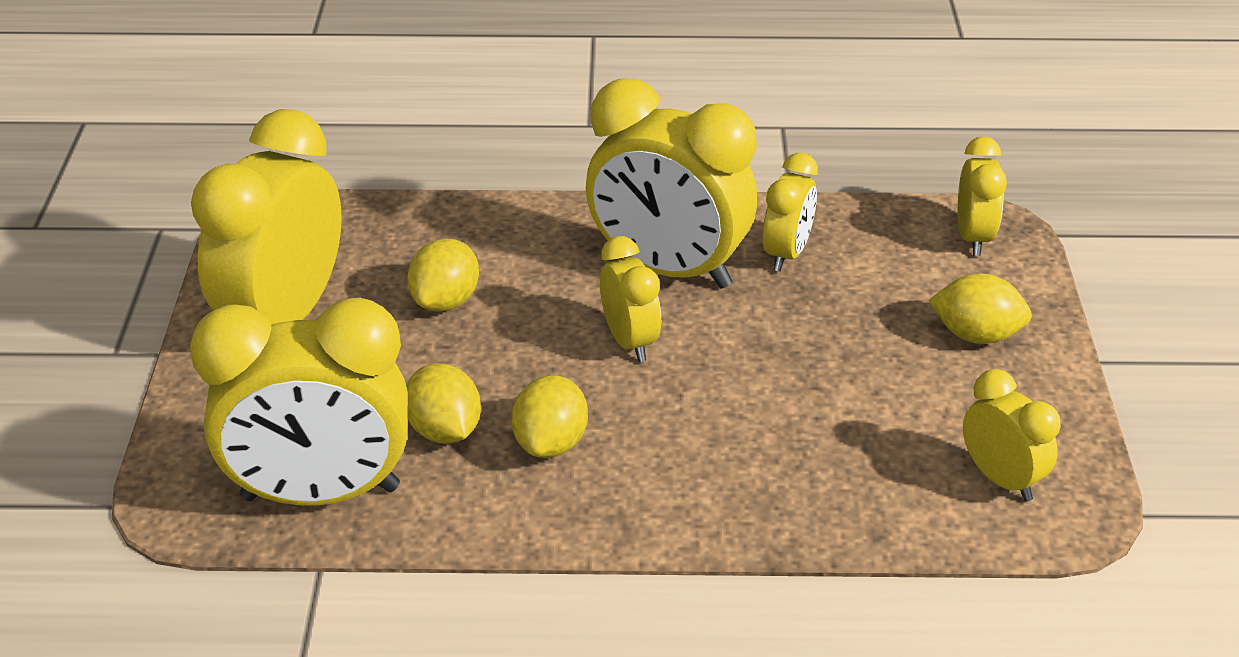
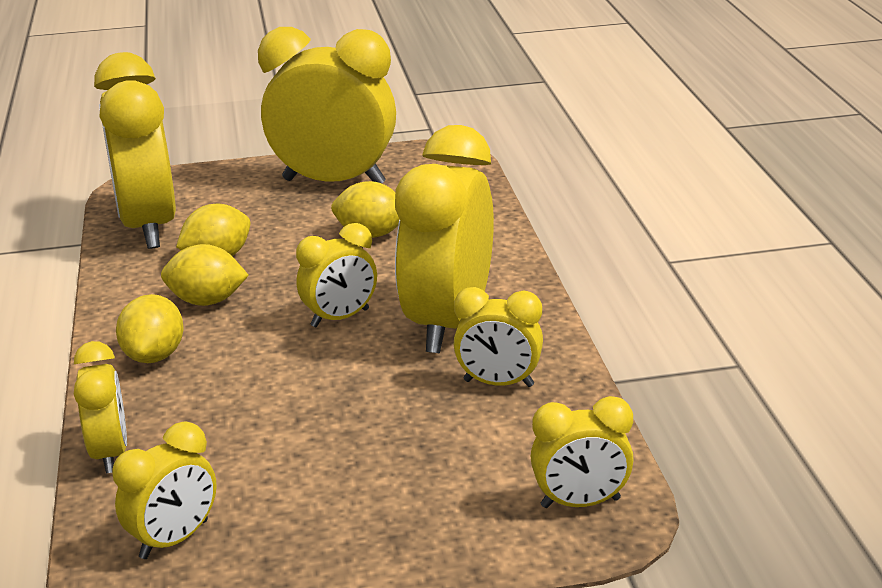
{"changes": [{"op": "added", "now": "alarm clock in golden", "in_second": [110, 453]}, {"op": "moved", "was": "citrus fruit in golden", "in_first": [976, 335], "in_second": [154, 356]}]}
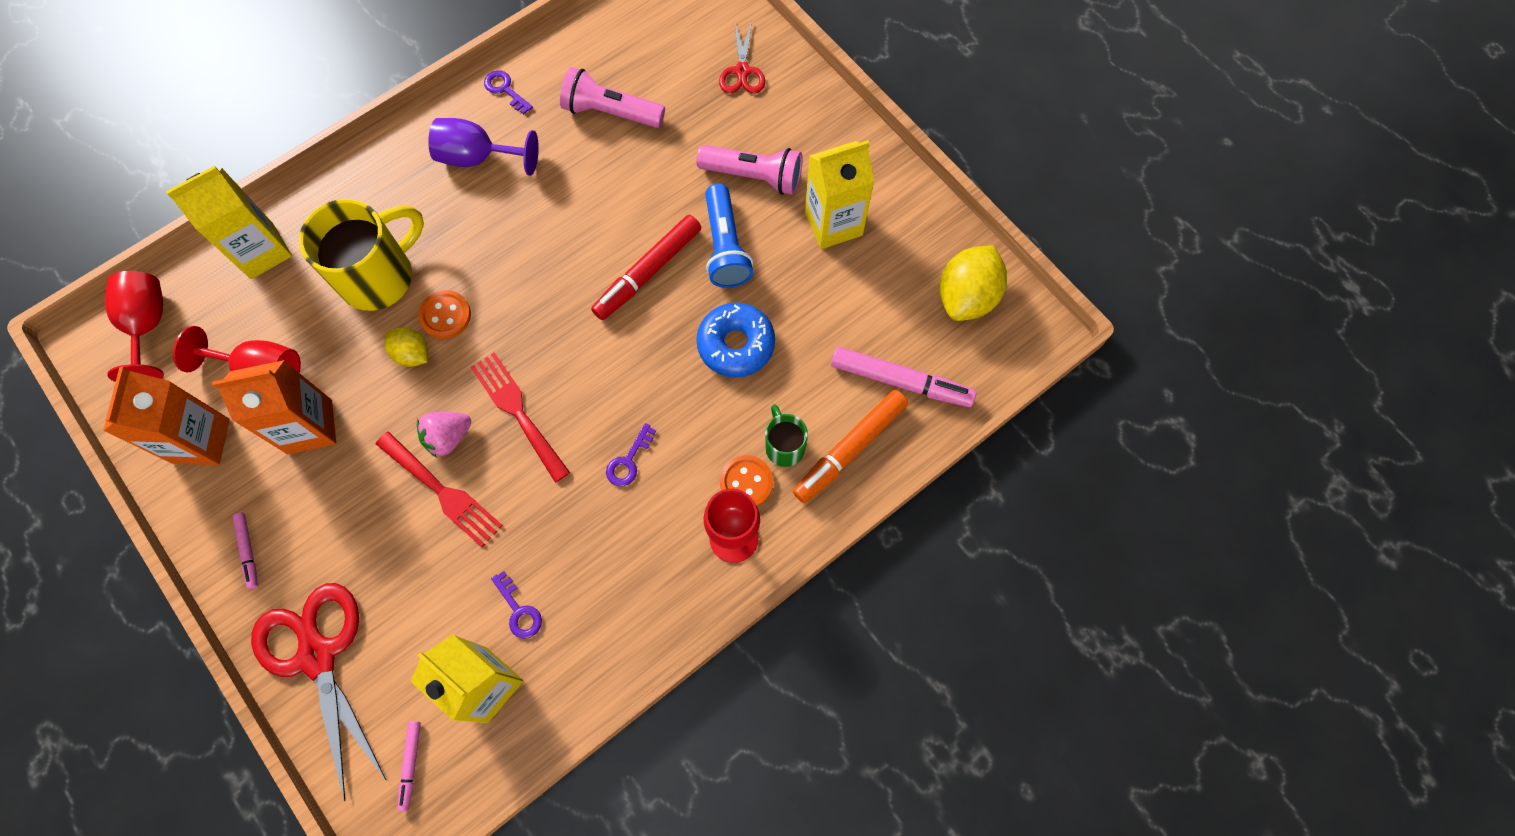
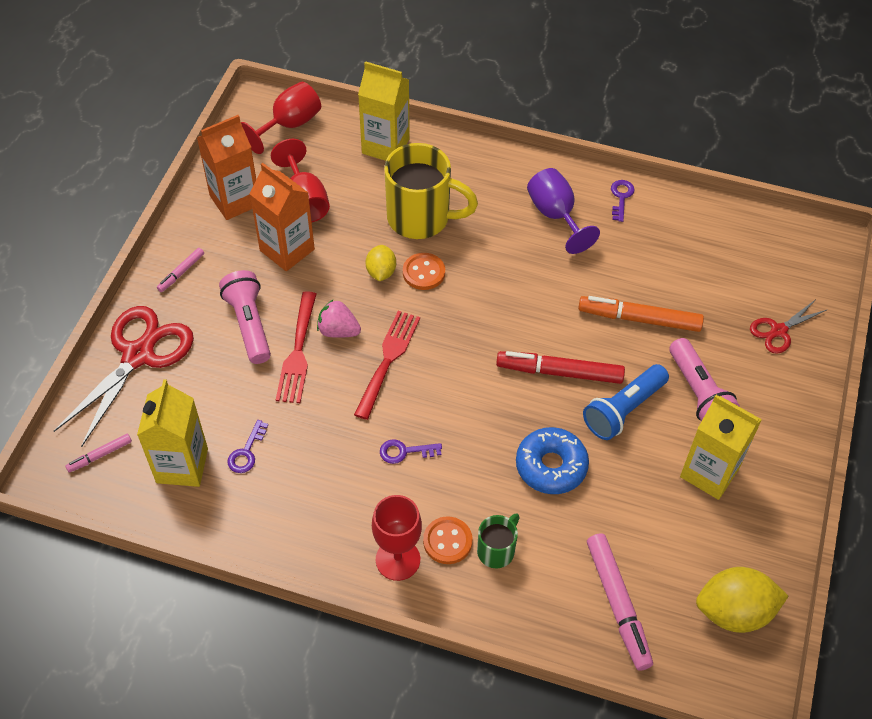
{"changes": [{"op": "moved", "was": "flashlight in rose-pink", "in_first": [611, 112], "in_second": [249, 324]}, {"op": "moved", "was": "marker pen in bright orange", "in_first": [850, 449], "in_second": [639, 319]}]}
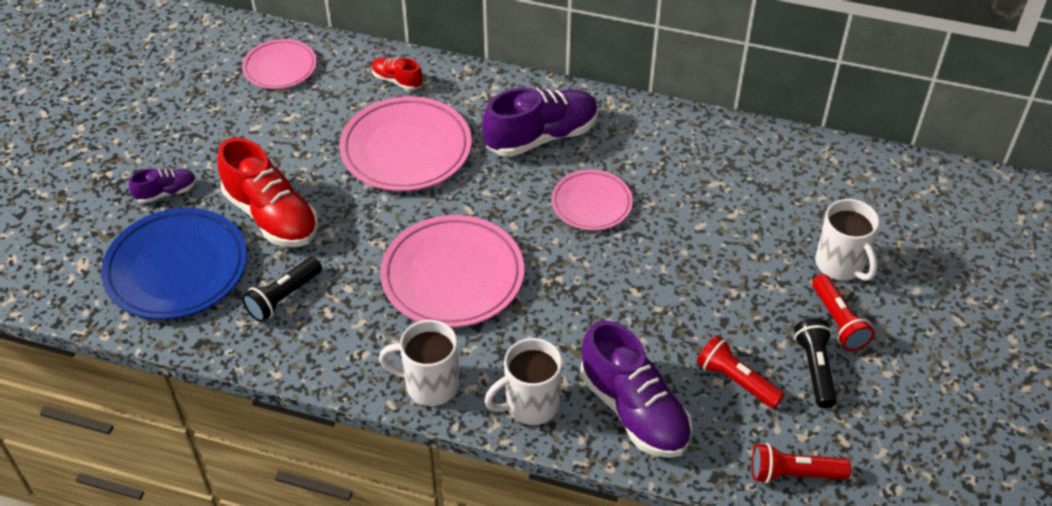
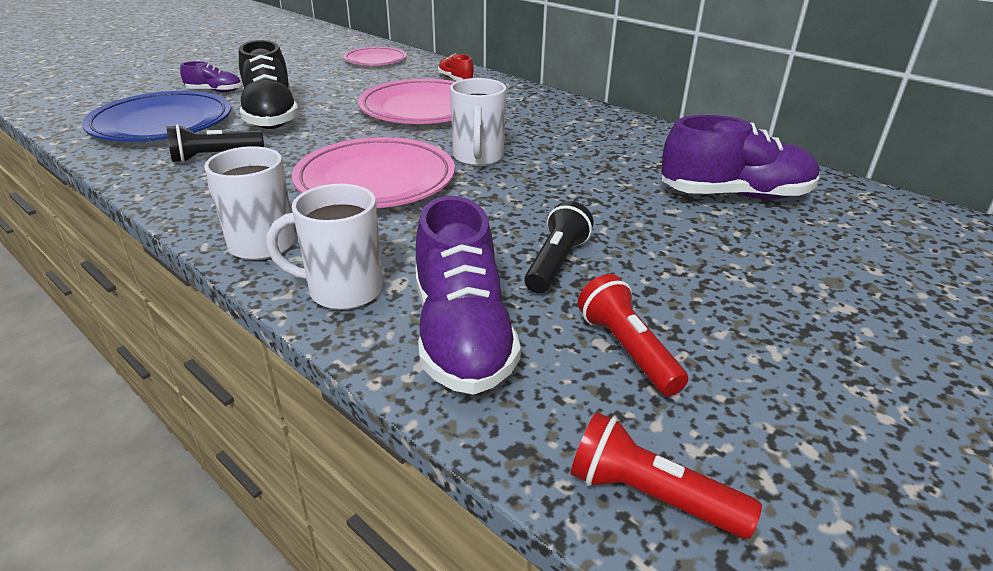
{"changes": [{"op": "removed", "was": "dinner plate in rose-pink", "in_first": [591, 203]}, {"op": "removed", "was": "flashlight in crimson", "in_first": [838, 321]}, {"op": "moved", "was": "sneaker in royal purple", "in_first": [541, 137], "in_second": [734, 195]}, {"op": "moved", "was": "flashlight in jet-black", "in_first": [815, 369], "in_second": [556, 263]}, {"op": "moved", "was": "mug in snow-white", "in_first": [840, 265], "in_second": [478, 158]}, {"op": "recoloured", "was": "sneaker in crimson", "now": "sneaker in jet-black", "in_first": [272, 216], "in_second": [271, 116]}]}
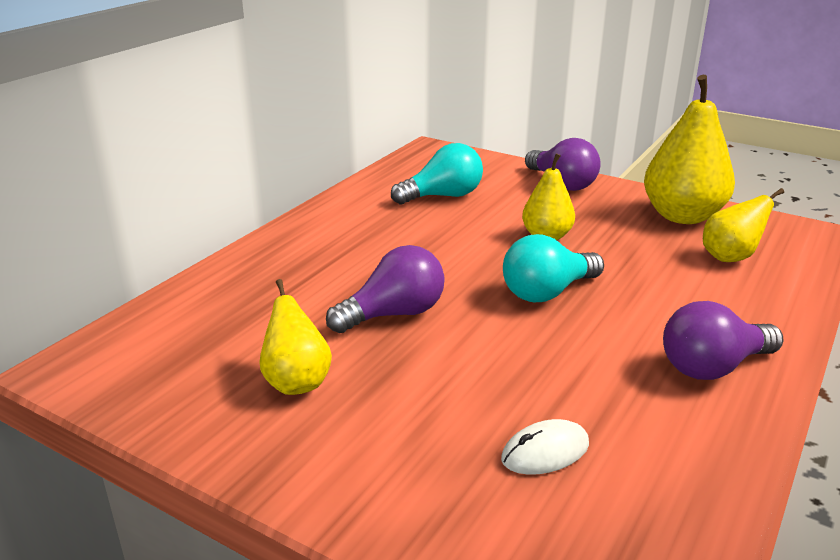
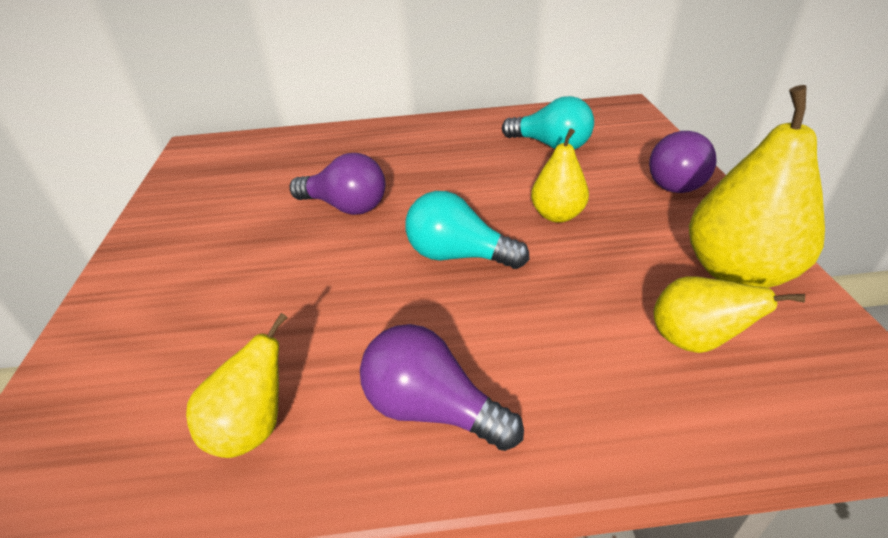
{"changes": [{"op": "removed", "was": "computer mouse in snow-white", "in_first": [545, 451]}, {"op": "moved", "was": "pear in golden", "in_first": [296, 382], "in_second": [253, 428]}]}
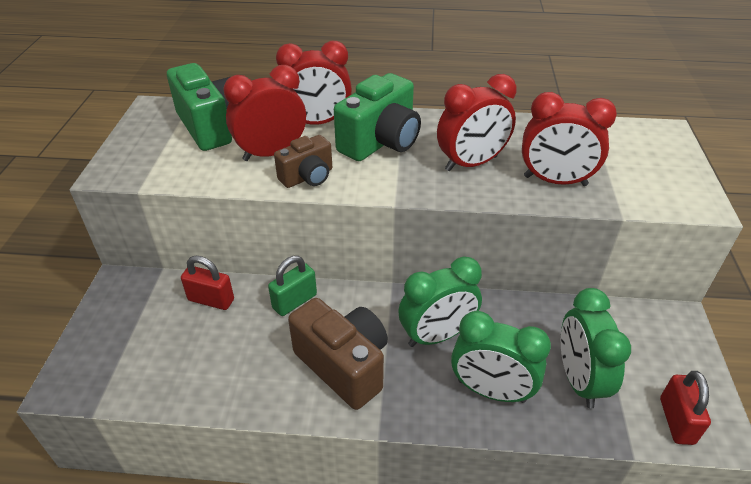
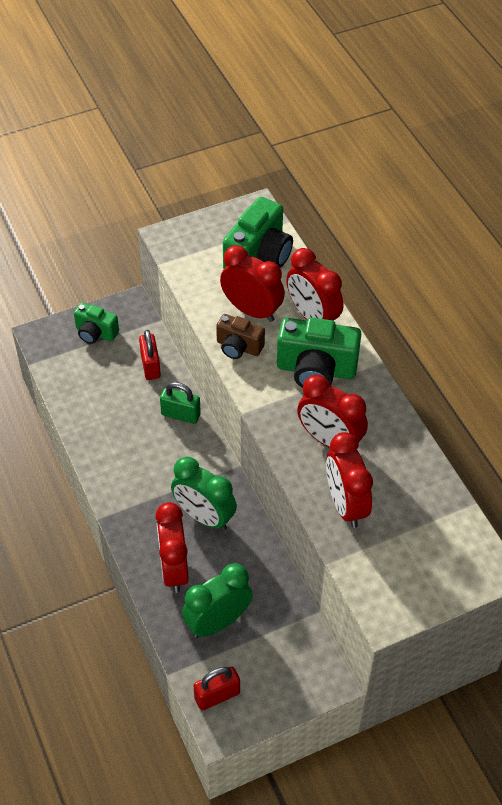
{"changes": [{"op": "removed", "was": "compact camera in russet", "in_first": [344, 365]}, {"op": "added", "now": "compact camera in leaf-green", "in_second": [95, 333]}, {"op": "recoloured", "was": "alarm clock in leaf-green", "now": "alarm clock in crimson", "in_first": [491, 391], "in_second": [174, 569]}]}
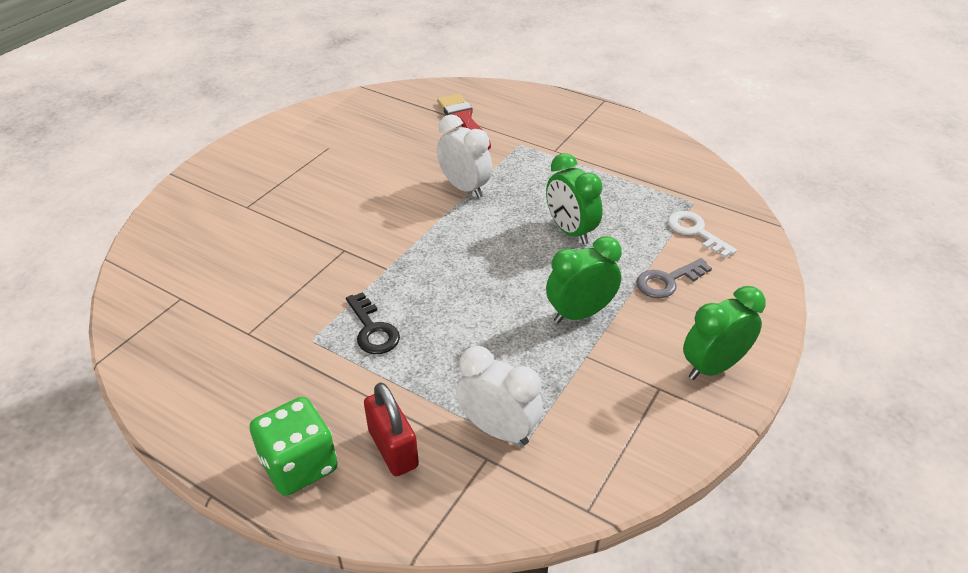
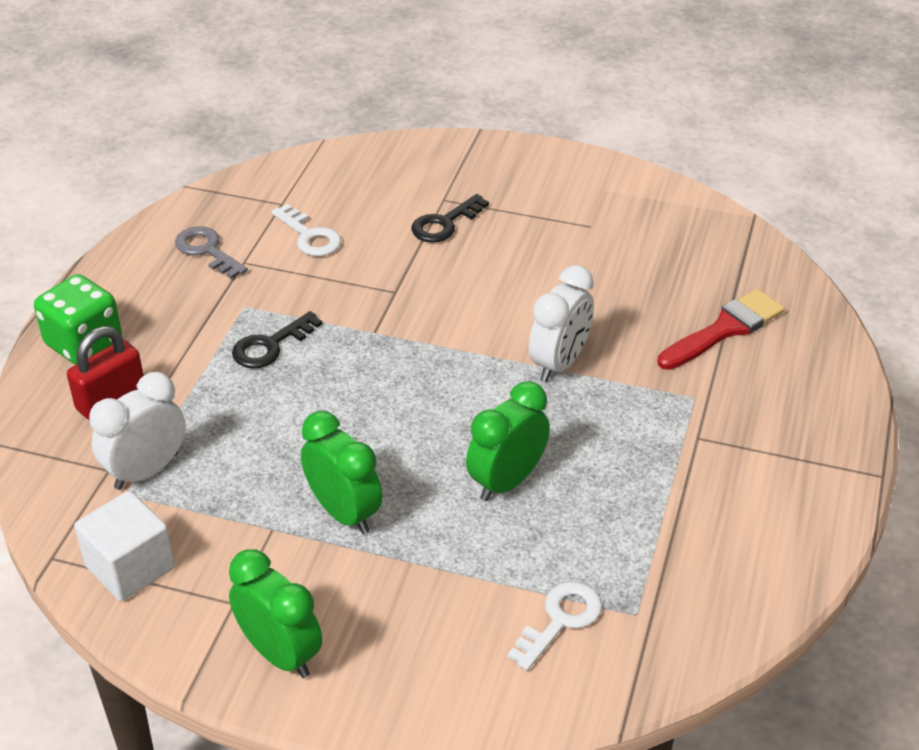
{"changes": [{"op": "added", "now": "solid cube in snow-white", "in_second": [130, 567]}, {"op": "added", "now": "key in snow-white", "in_second": [309, 236]}, {"op": "added", "now": "key in jet-black", "in_second": [445, 223]}, {"op": "moved", "was": "key in grey", "in_first": [667, 281], "in_second": [207, 251]}, {"op": "turned", "was": "alarm clock in snow-white", "in_first": [498, 430], "in_second": [146, 471], "clockwise": -150}]}
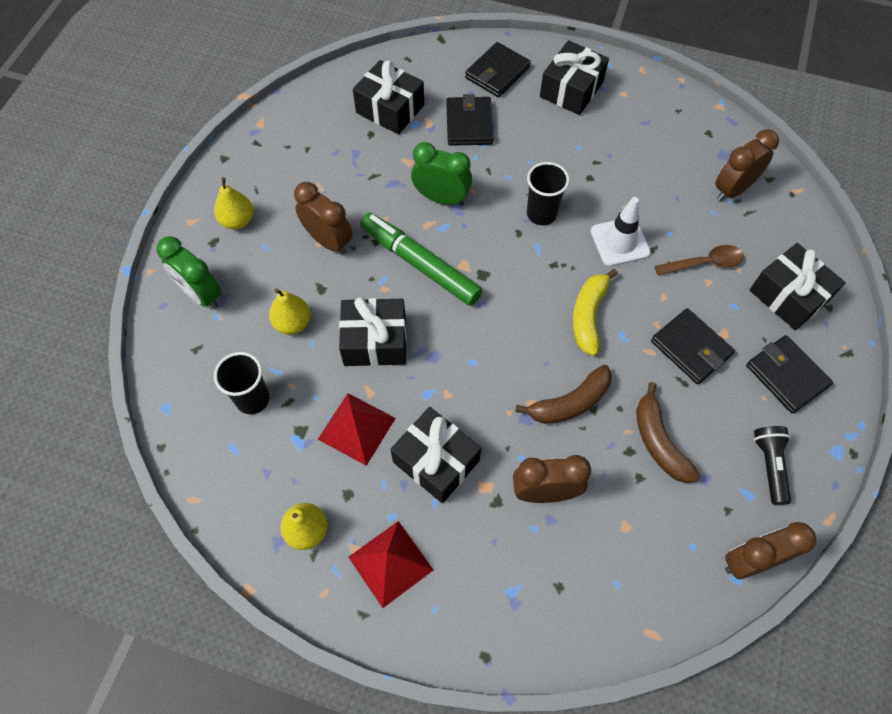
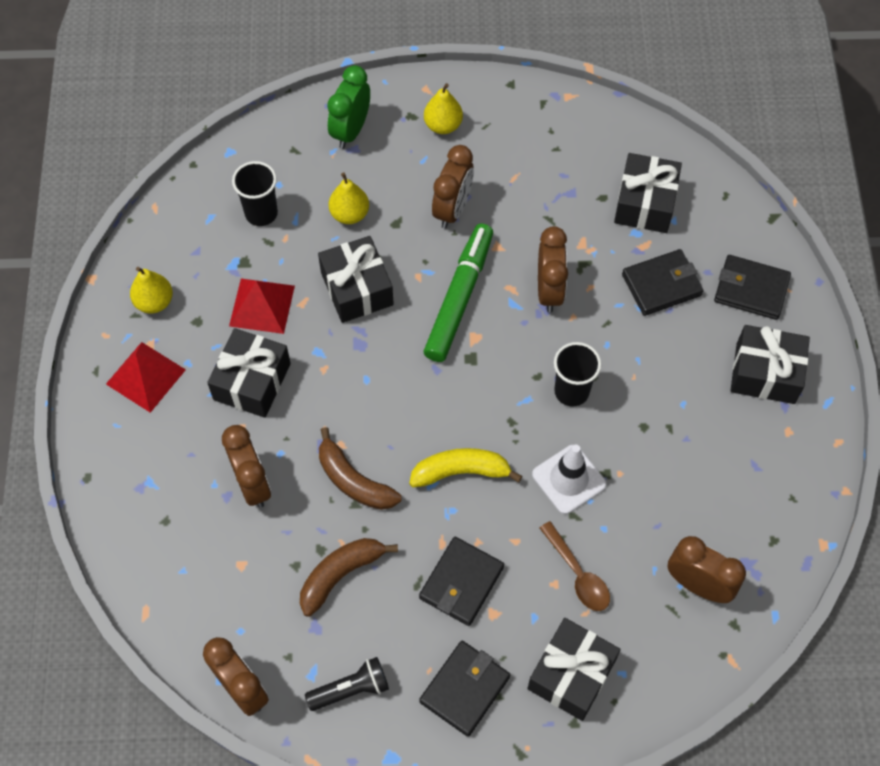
{"changes": [{"op": "recoloured", "was": "alarm clock in leaf-green", "now": "alarm clock in russet", "in_first": [441, 198], "in_second": [549, 290]}]}
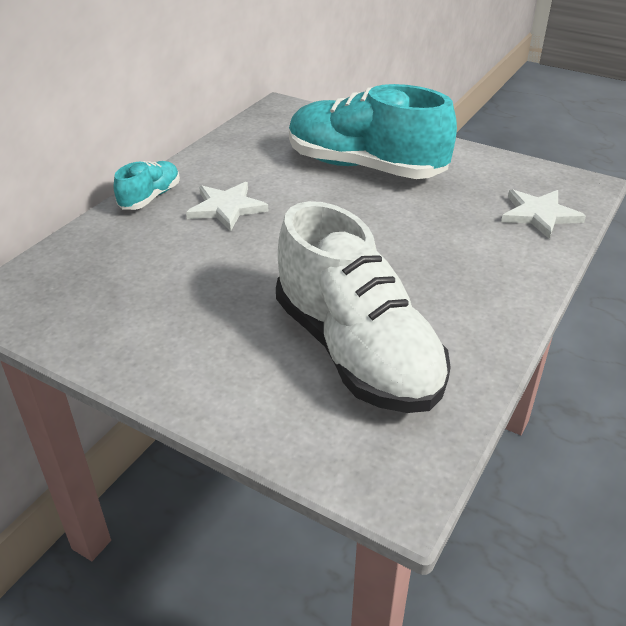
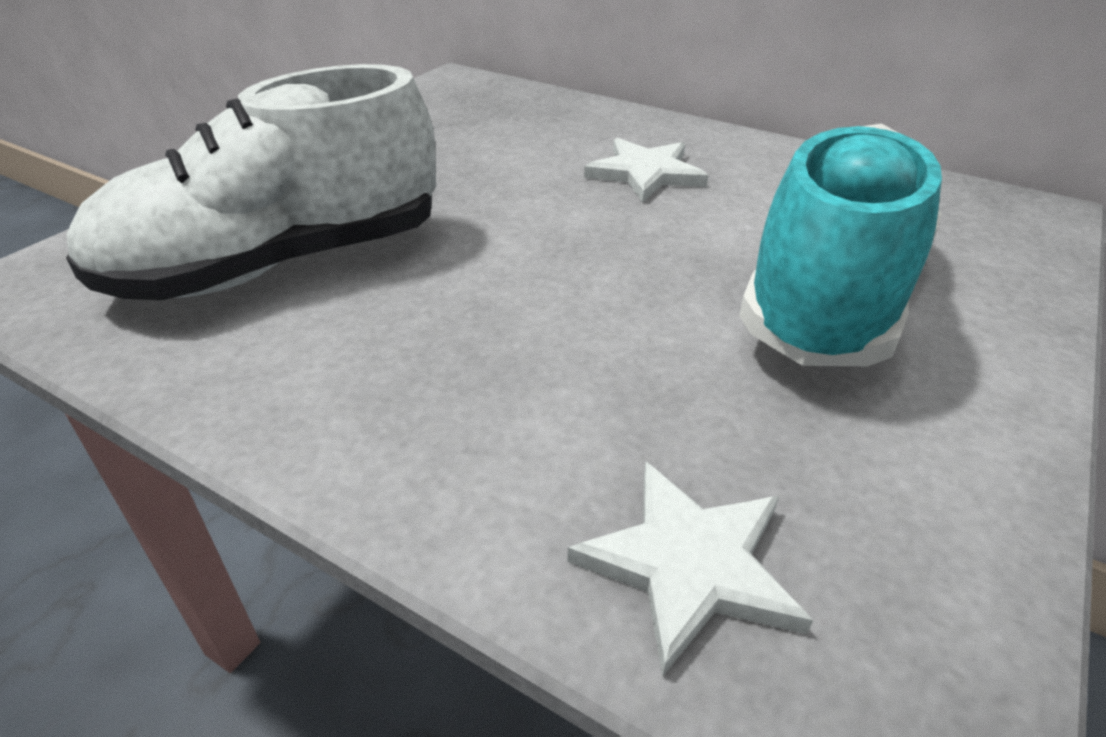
{"changes": [{"op": "removed", "was": "sneaker in aqua", "in_first": [150, 197]}]}
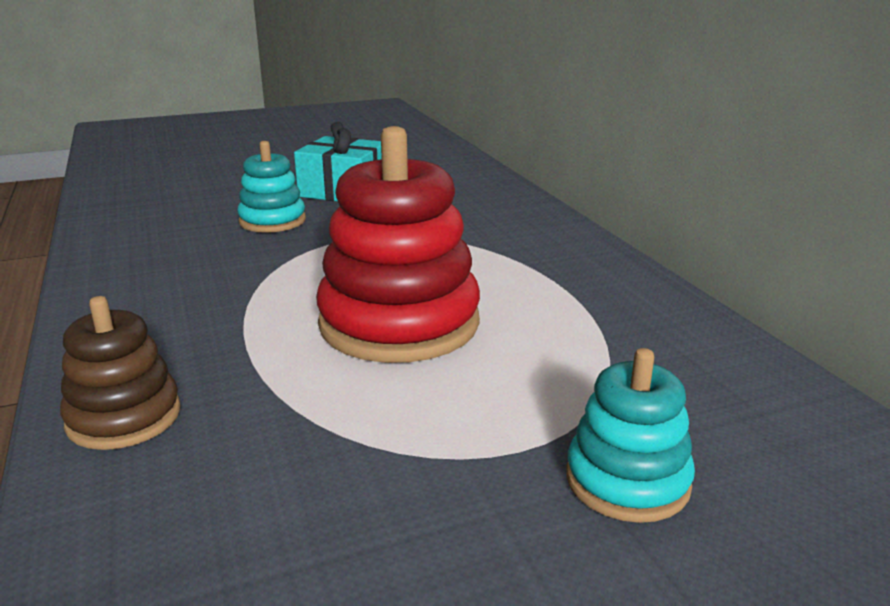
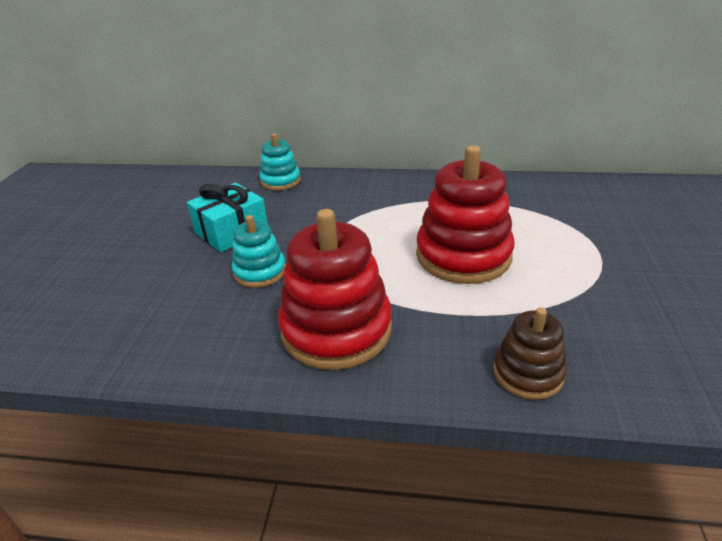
{"changes": [{"op": "added", "now": "ring stacker in crimson", "in_second": [336, 329]}, {"op": "moved", "was": "ring stacker in aqua", "in_first": [627, 481], "in_second": [280, 181]}]}
